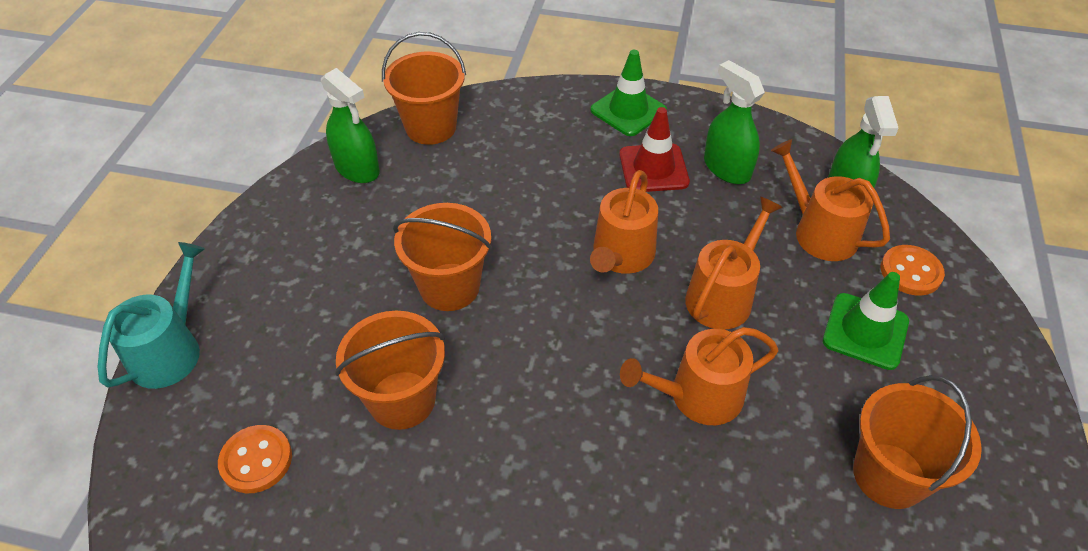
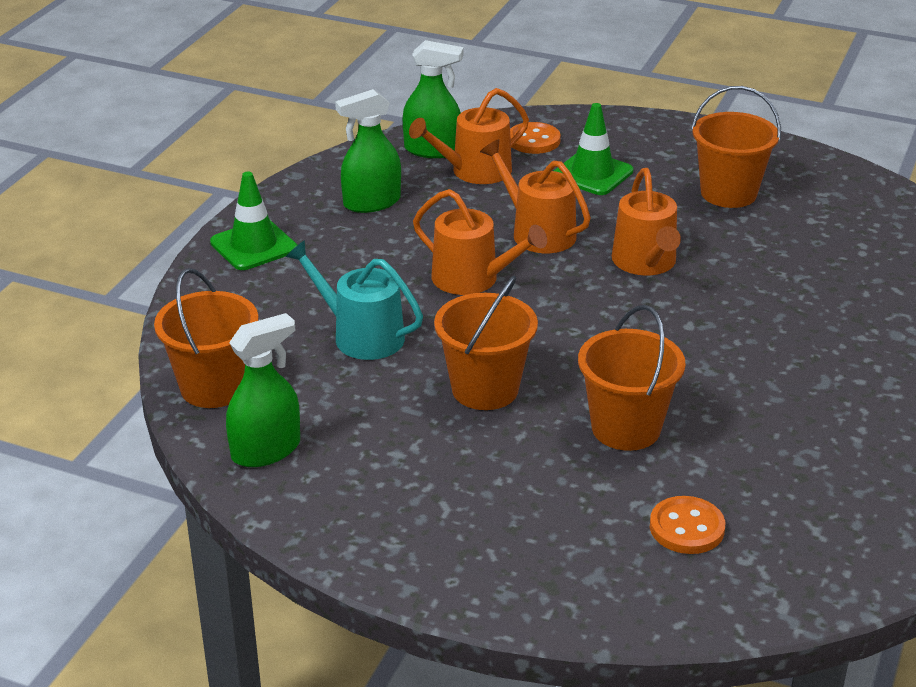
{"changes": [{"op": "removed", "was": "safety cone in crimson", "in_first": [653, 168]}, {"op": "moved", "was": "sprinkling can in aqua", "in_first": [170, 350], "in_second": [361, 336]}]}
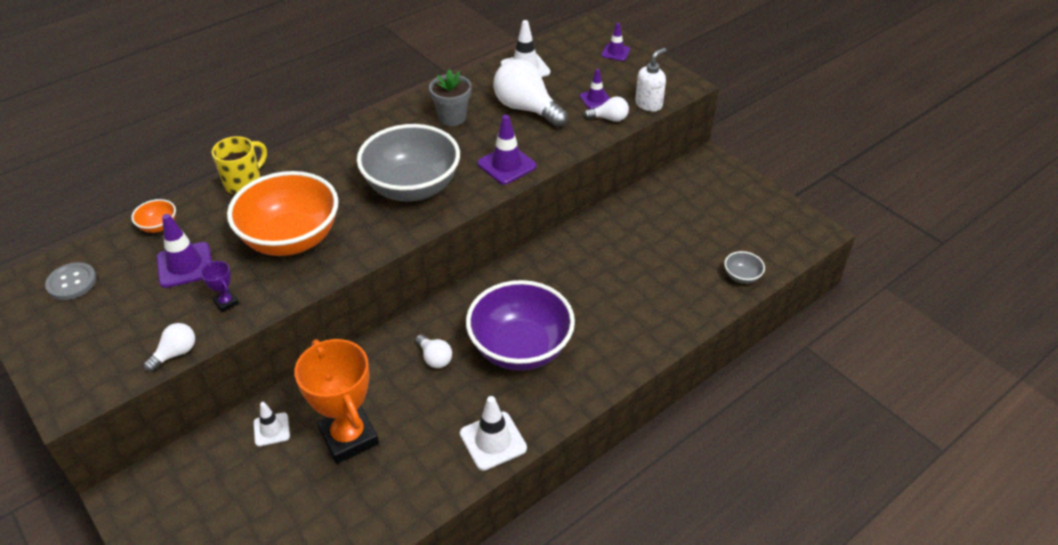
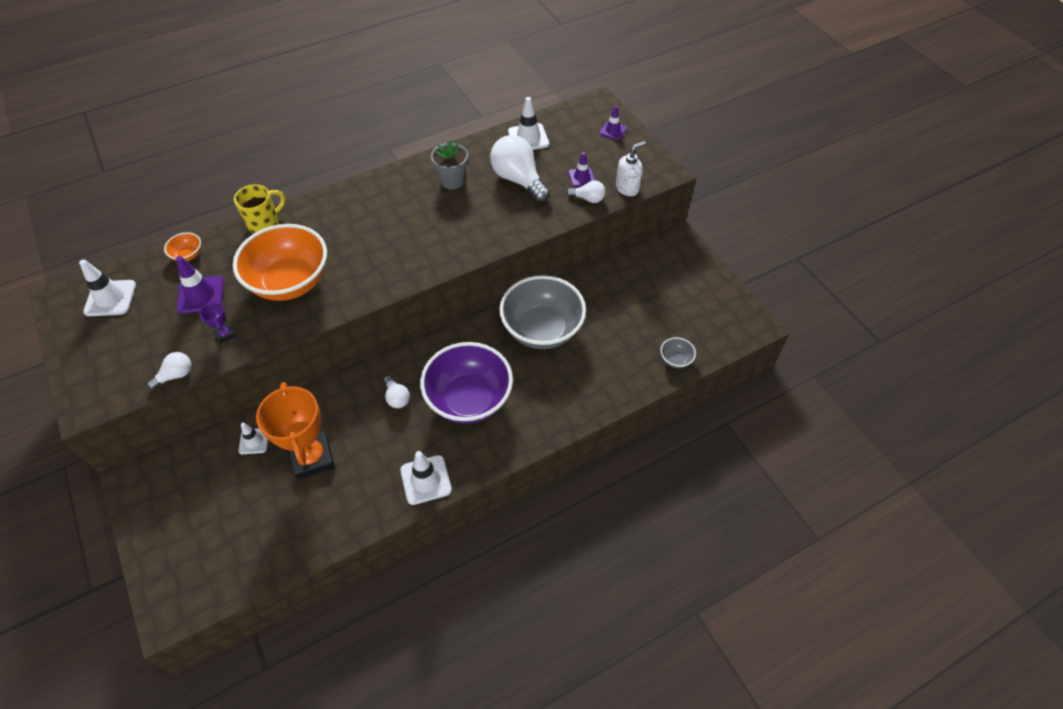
{"changes": [{"op": "removed", "was": "safety cone in royal purple", "in_first": [506, 165]}, {"op": "moved", "was": "bowl in grey", "in_first": [412, 188], "in_second": [542, 329]}, {"op": "replaced", "was": "button in grey", "now": "safety cone in snow-white", "in_first": [72, 282], "in_second": [110, 298]}]}
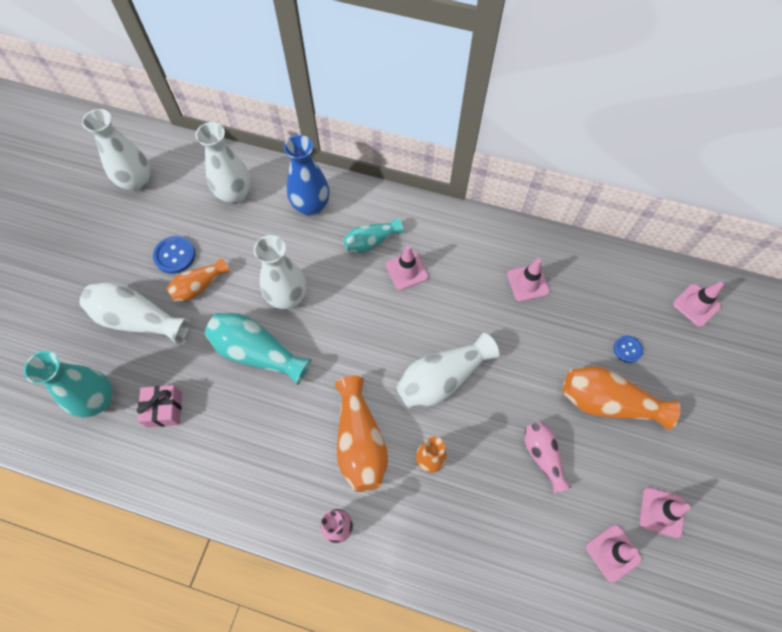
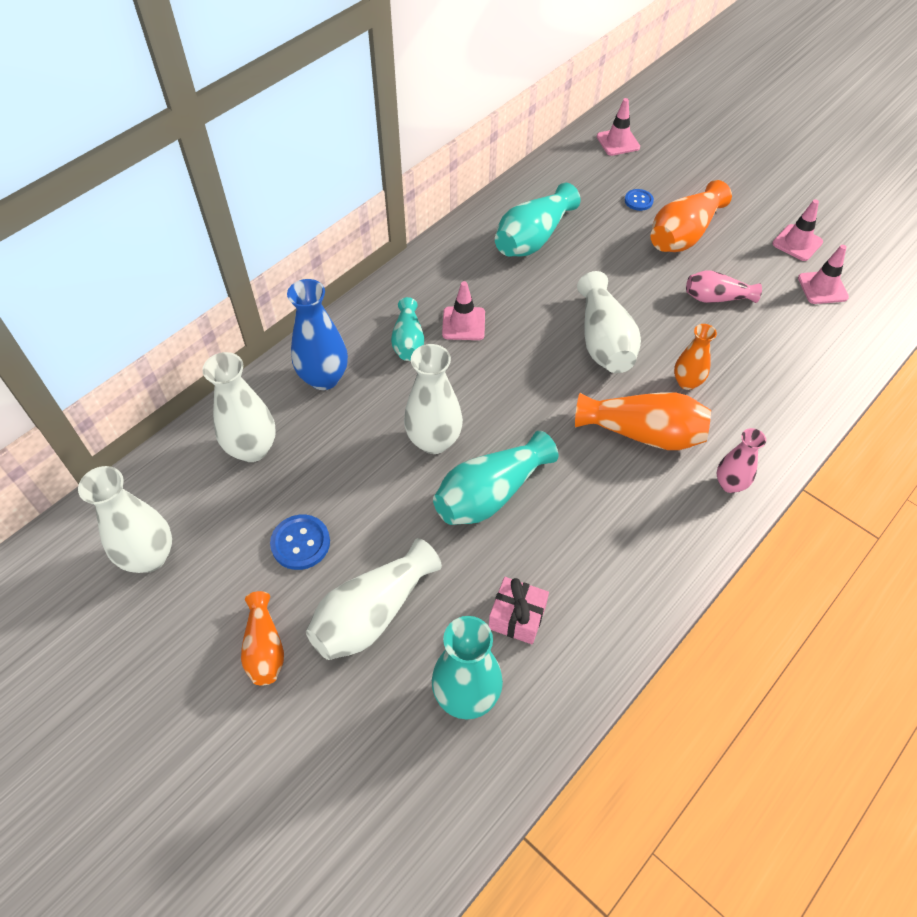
{"changes": [{"op": "moved", "was": "flower vase in bright orange", "in_first": [199, 286], "in_second": [264, 648]}, {"op": "replaced", "was": "safety cone in rose-pink", "now": "flower vase in aqua", "in_first": [527, 283], "in_second": [533, 238]}]}
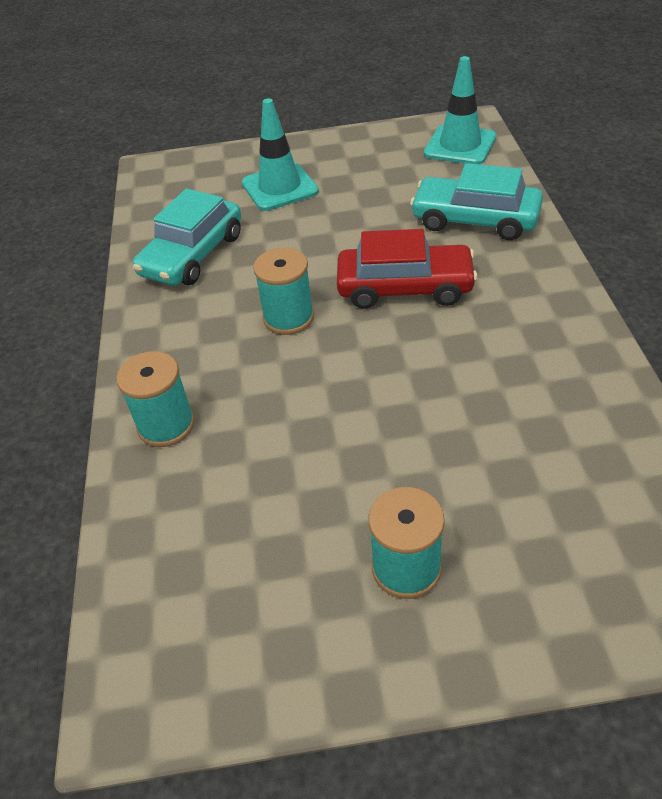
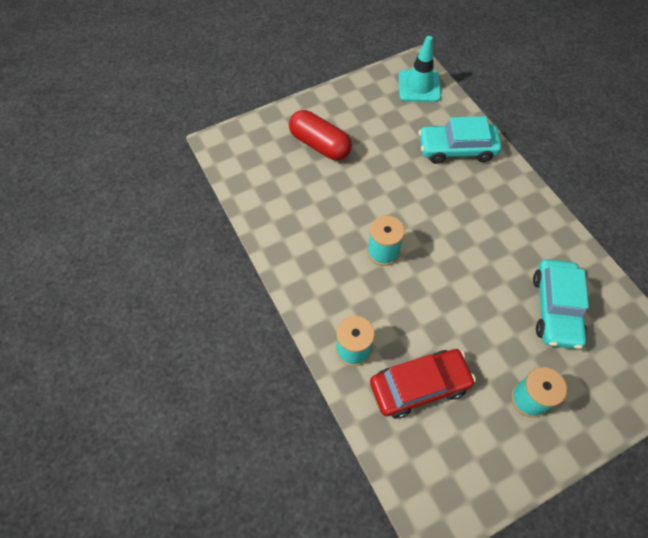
{"changes": [{"op": "moved", "was": "automobile in aqua", "in_first": [193, 255], "in_second": [555, 309]}, {"op": "moved", "was": "automobile in crimson", "in_first": [405, 287], "in_second": [419, 386]}, {"op": "replaced", "was": "safety cone in aqua", "now": "pill shape in crimson", "in_first": [280, 187], "in_second": [320, 145]}]}
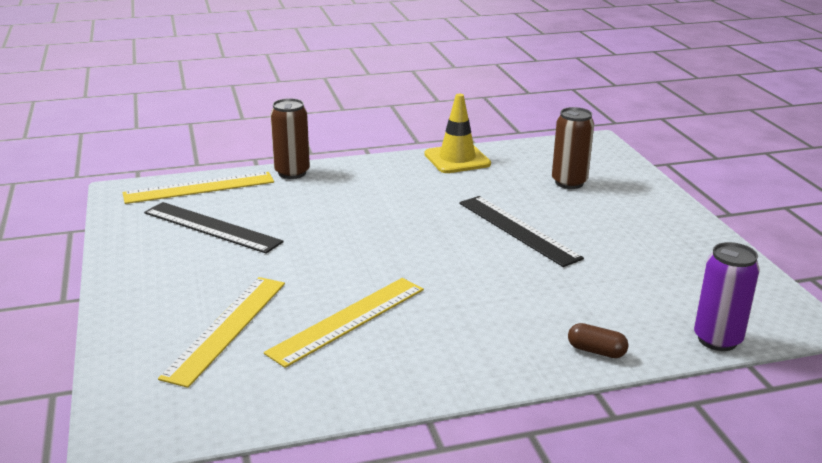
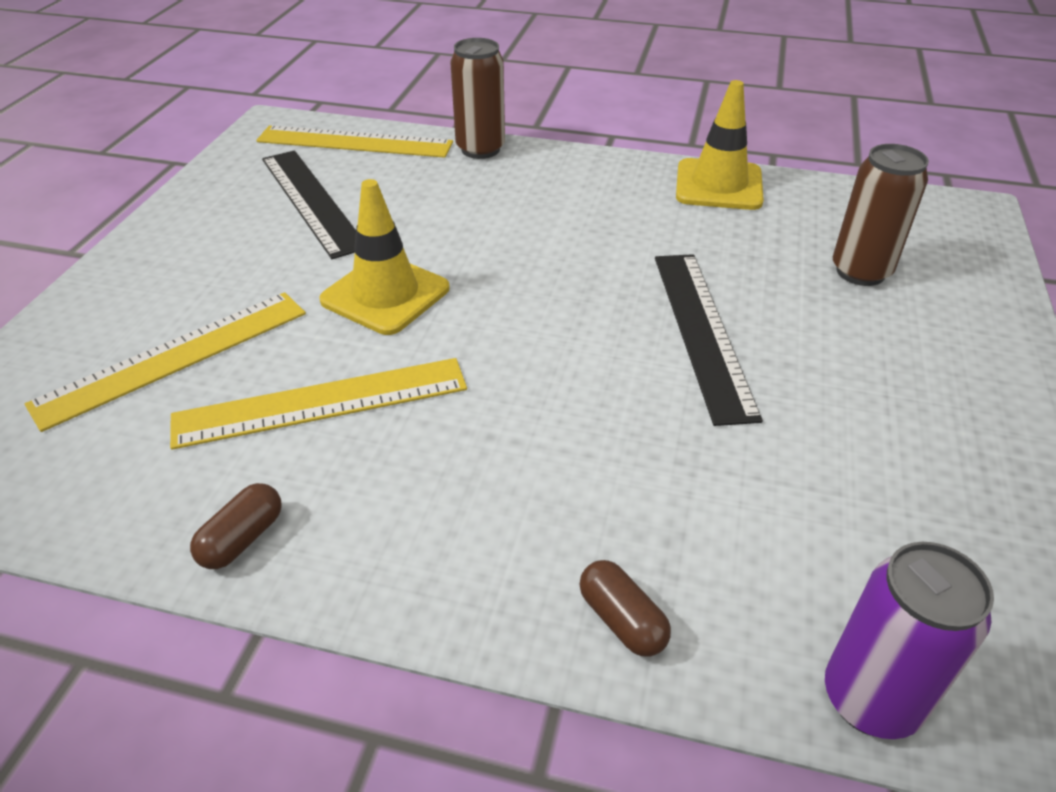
{"changes": [{"op": "added", "now": "pill shape in russet", "in_second": [242, 539]}, {"op": "added", "now": "safety cone in golden", "in_second": [385, 294]}]}
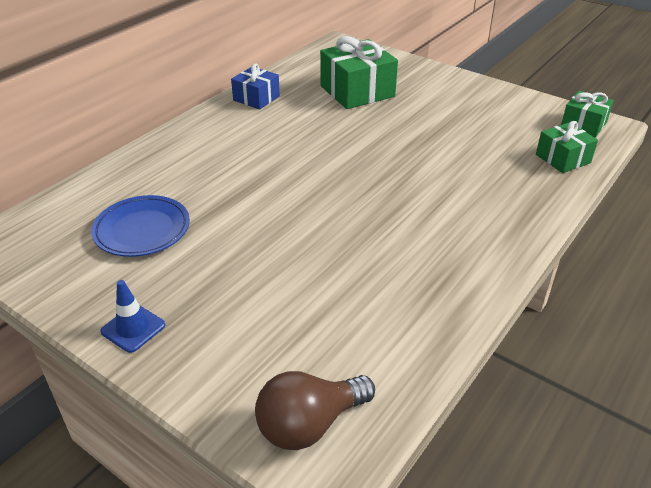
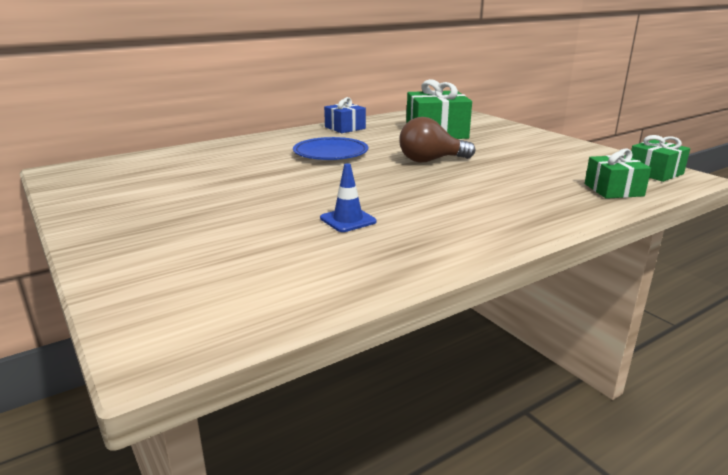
{"changes": [{"op": "moved", "was": "dinner plate in blue", "in_first": [142, 230], "in_second": [330, 153]}, {"op": "moved", "was": "safety cone in blue", "in_first": [133, 328], "in_second": [348, 220]}, {"op": "moved", "was": "bulb in russet", "in_first": [309, 424], "in_second": [430, 160]}]}
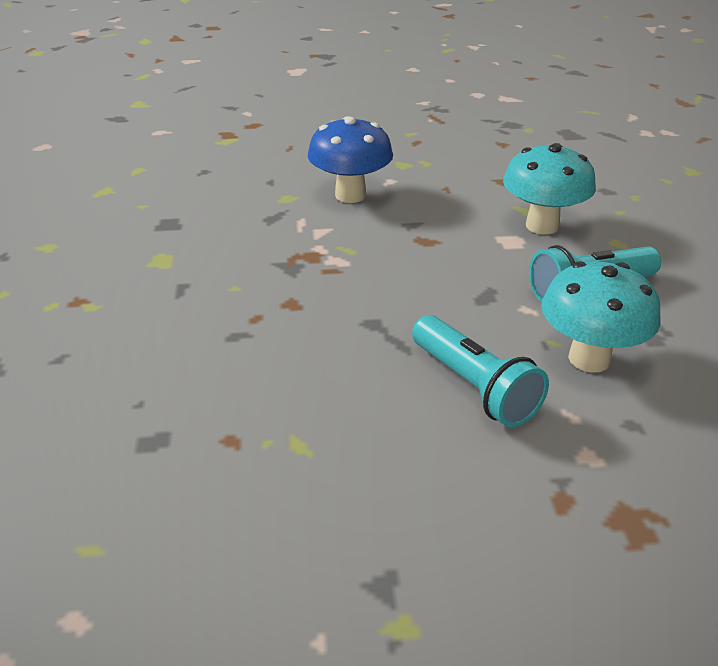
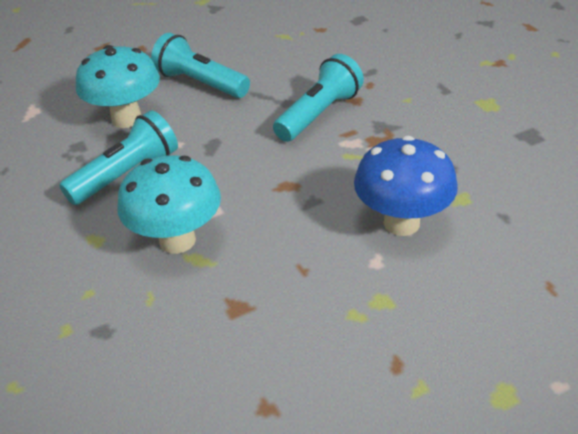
{"changes": [{"op": "added", "now": "flashlight in aqua", "in_second": [319, 114]}]}
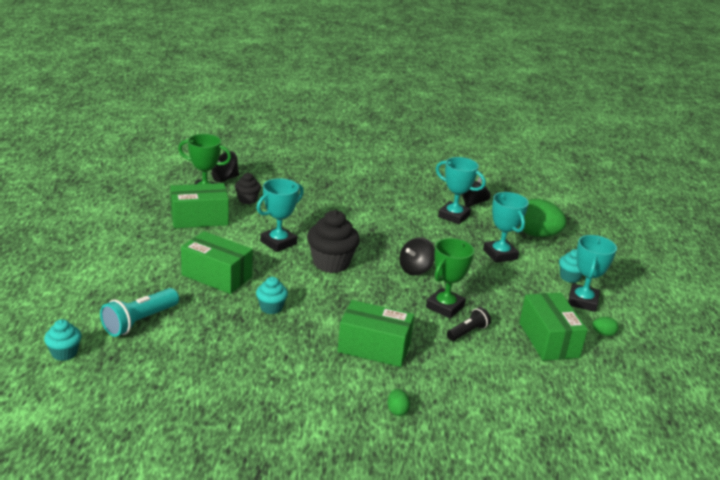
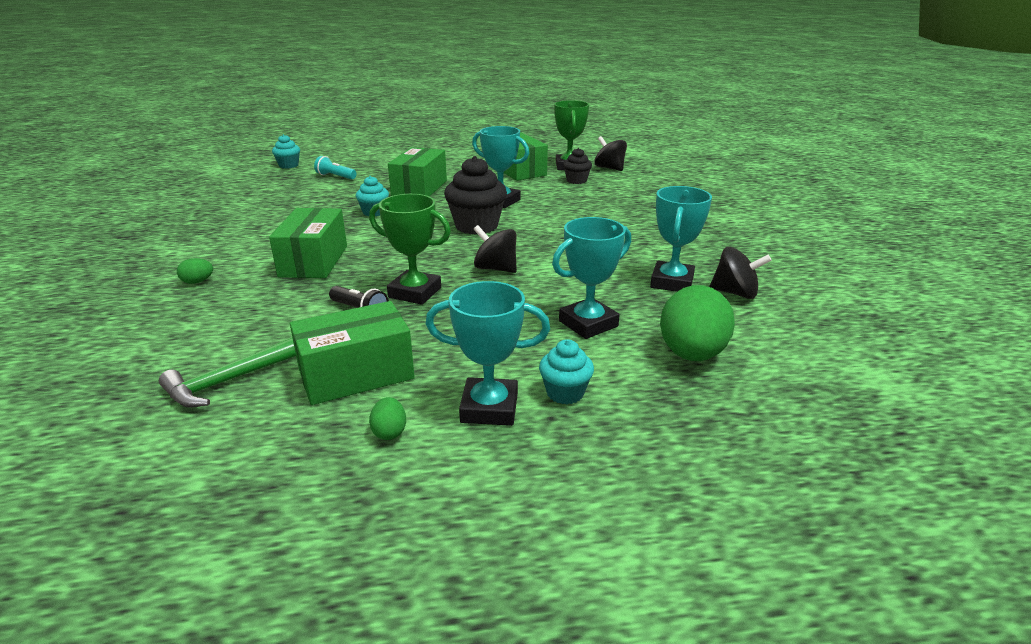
{"changes": [{"op": "added", "now": "carpenter's hammer in leaf-green", "in_second": [229, 381]}, {"op": "resized", "was": "flashlight in aqua", "in_first": [139, 322], "in_second": [335, 176], "ratio": 0.63}]}
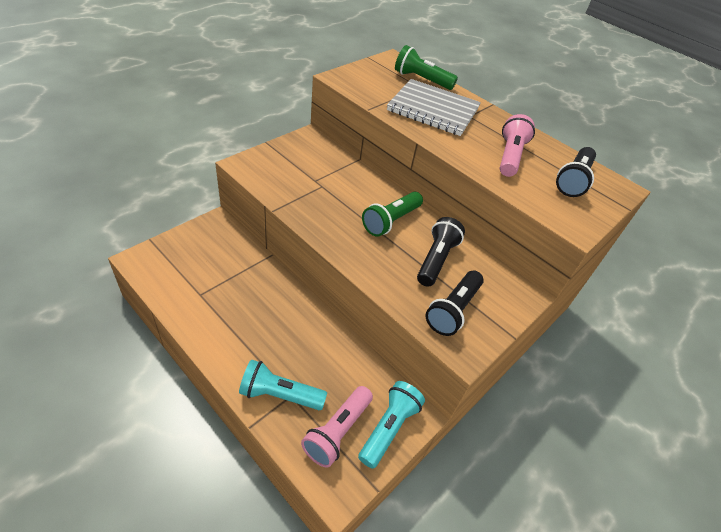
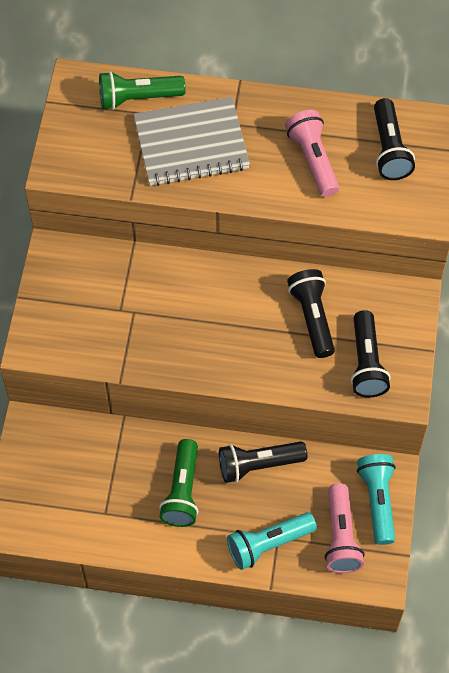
{"changes": [{"op": "added", "now": "flashlight in jet-black", "in_second": [258, 465]}, {"op": "moved", "was": "flashlight in leaf-green", "in_first": [391, 221], "in_second": [182, 491]}]}
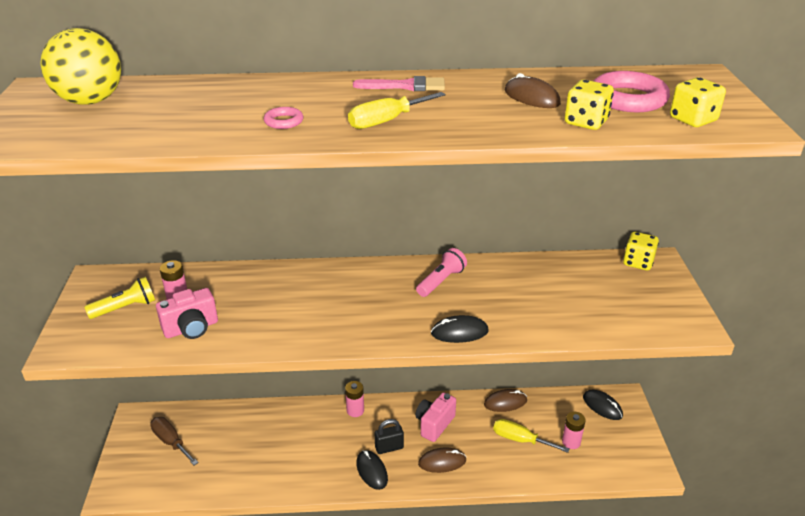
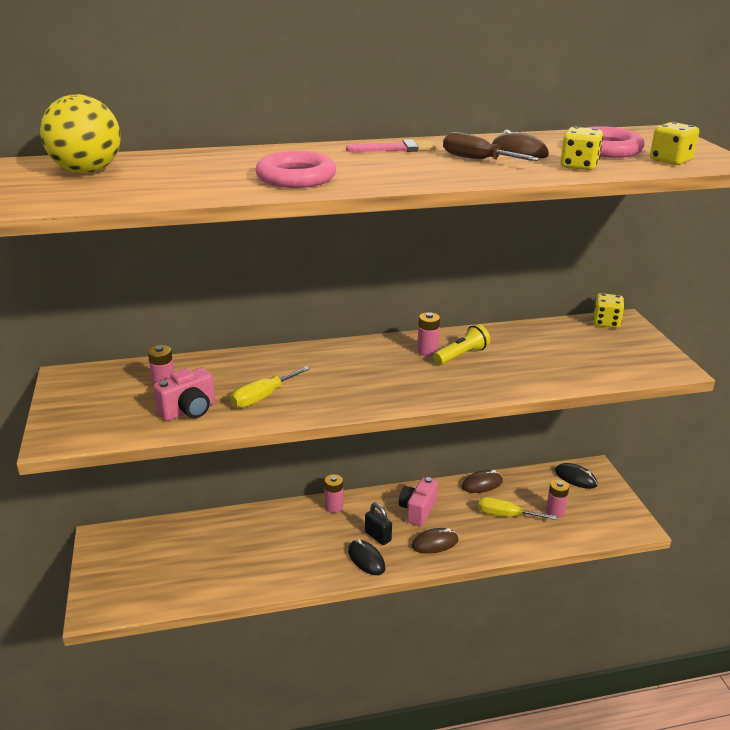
{"changes": [{"op": "removed", "was": "computer mouse in jet-black", "in_first": [459, 332]}, {"op": "moved", "was": "flashlight in golden", "in_first": [125, 308], "in_second": [462, 355]}, {"op": "moved", "was": "hand screwdriver in russet", "in_first": [171, 442], "in_second": [477, 160]}, {"op": "moved", "was": "hand screwdriver in golden", "in_first": [386, 121], "in_second": [262, 397]}, {"op": "replaced", "was": "flashlight in rose-pink", "now": "battery in rose-pink", "in_first": [441, 281], "in_second": [427, 351]}, {"op": "turned", "was": "padlock in jet-black", "in_first": [389, 447], "in_second": [378, 536], "clockwise": 75}, {"op": "resized", "was": "hoop in rose-pink", "in_first": [283, 121], "in_second": [296, 177], "ratio": 2.06}]}
